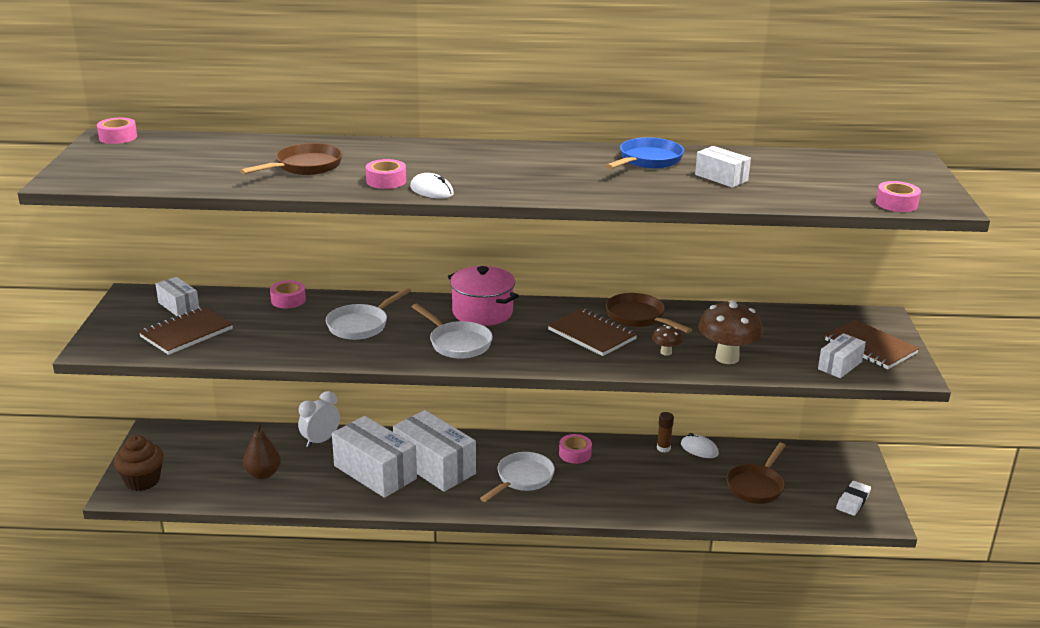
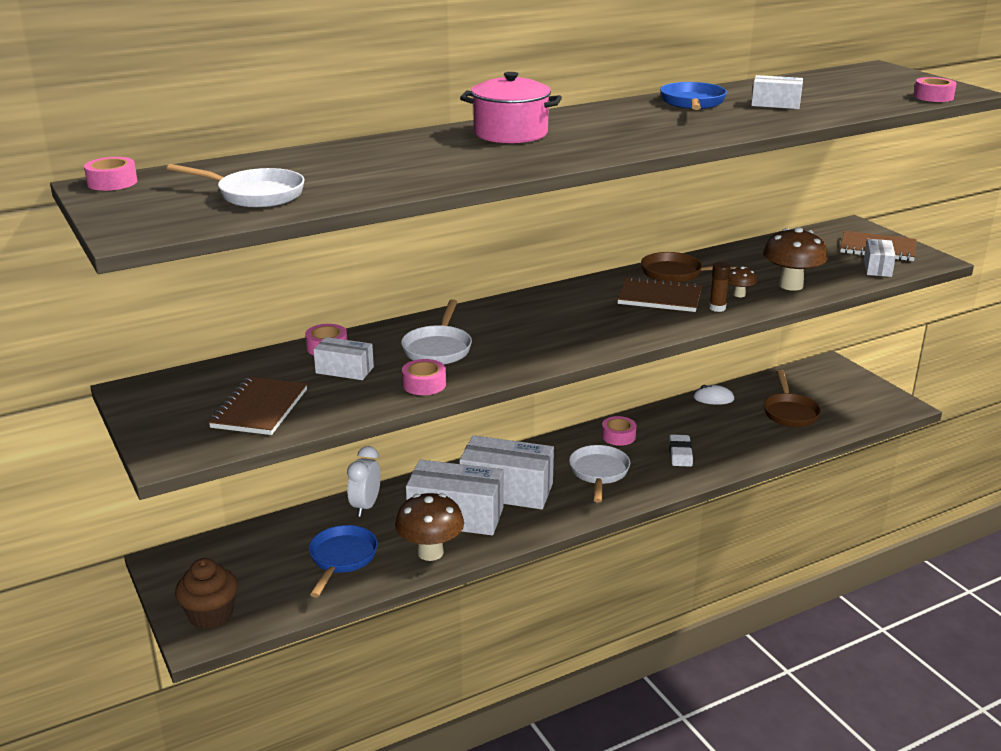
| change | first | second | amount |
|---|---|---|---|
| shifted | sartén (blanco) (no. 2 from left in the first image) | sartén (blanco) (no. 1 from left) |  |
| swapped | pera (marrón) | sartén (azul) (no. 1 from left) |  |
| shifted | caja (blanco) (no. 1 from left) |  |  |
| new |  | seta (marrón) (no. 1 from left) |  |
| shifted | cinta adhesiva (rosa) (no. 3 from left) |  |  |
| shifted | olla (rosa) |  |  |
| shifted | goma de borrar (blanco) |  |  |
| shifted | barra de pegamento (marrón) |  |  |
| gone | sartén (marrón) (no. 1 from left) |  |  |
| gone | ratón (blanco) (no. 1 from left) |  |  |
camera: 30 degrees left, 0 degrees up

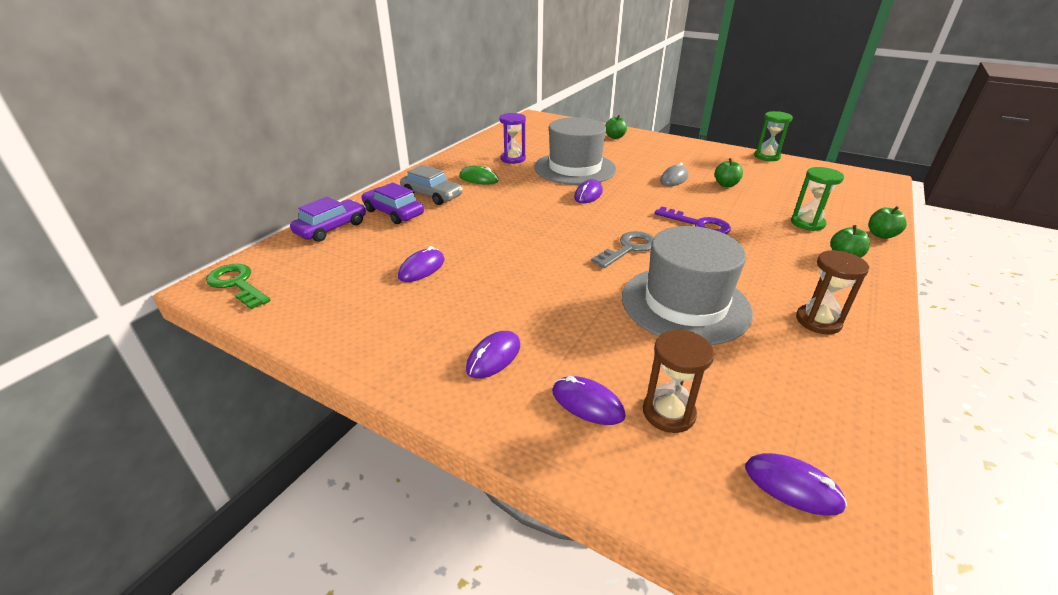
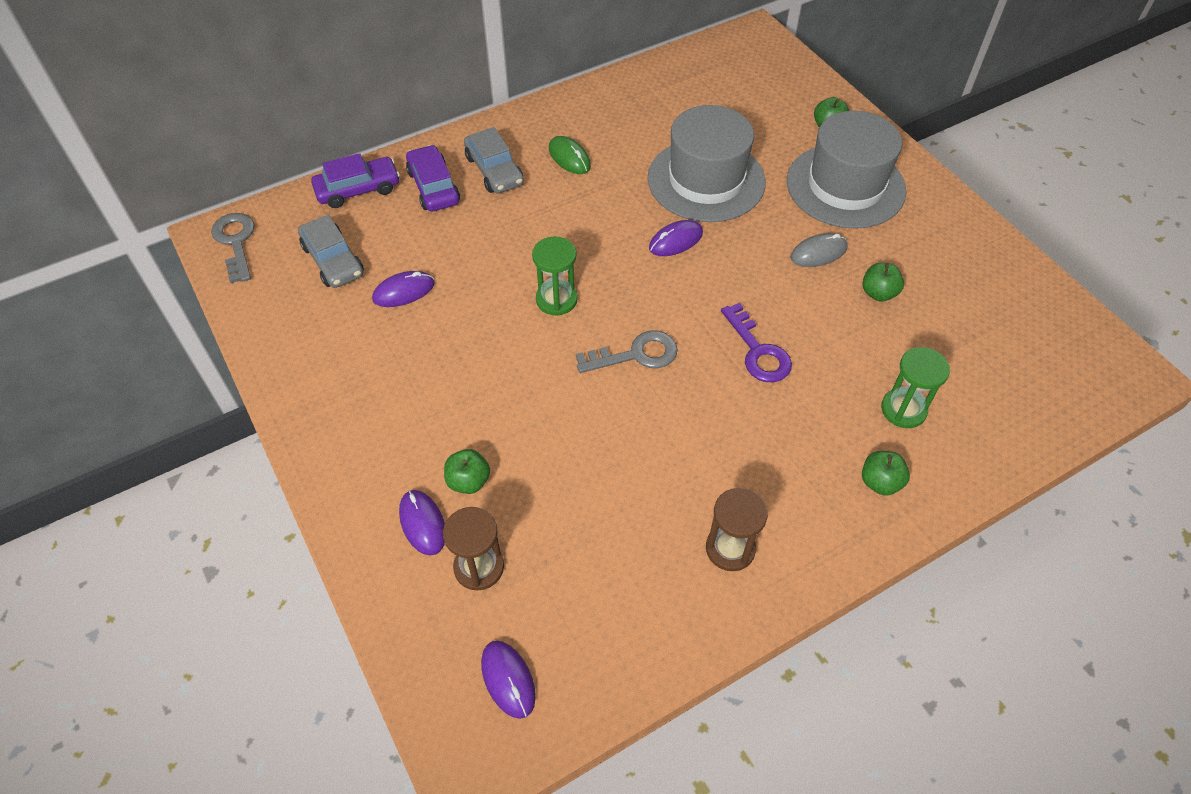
| change | first | second | amount |
|---|---|---|---|
| repainted | llave (verde) | llave (gris) (no. 1 from left) |  |
| new |  | coche (gris) (no. 1 from left) |  |
| shifted | manzana (verde) (no. 4 from left in the first image) | manzana (verde) (no. 1 from left) |  |
| shifted | reloj de arena (verde) (no. 1 from left) |  |  |
| shifted | sombrero (gris) (no. 2 from left) |  |  |
| gone | ratón (morado) (no. 2 from left) |  |  |
| gone | reloj de arena (morado) |  |  |
camera: 30 degrees right, 20 degrees up

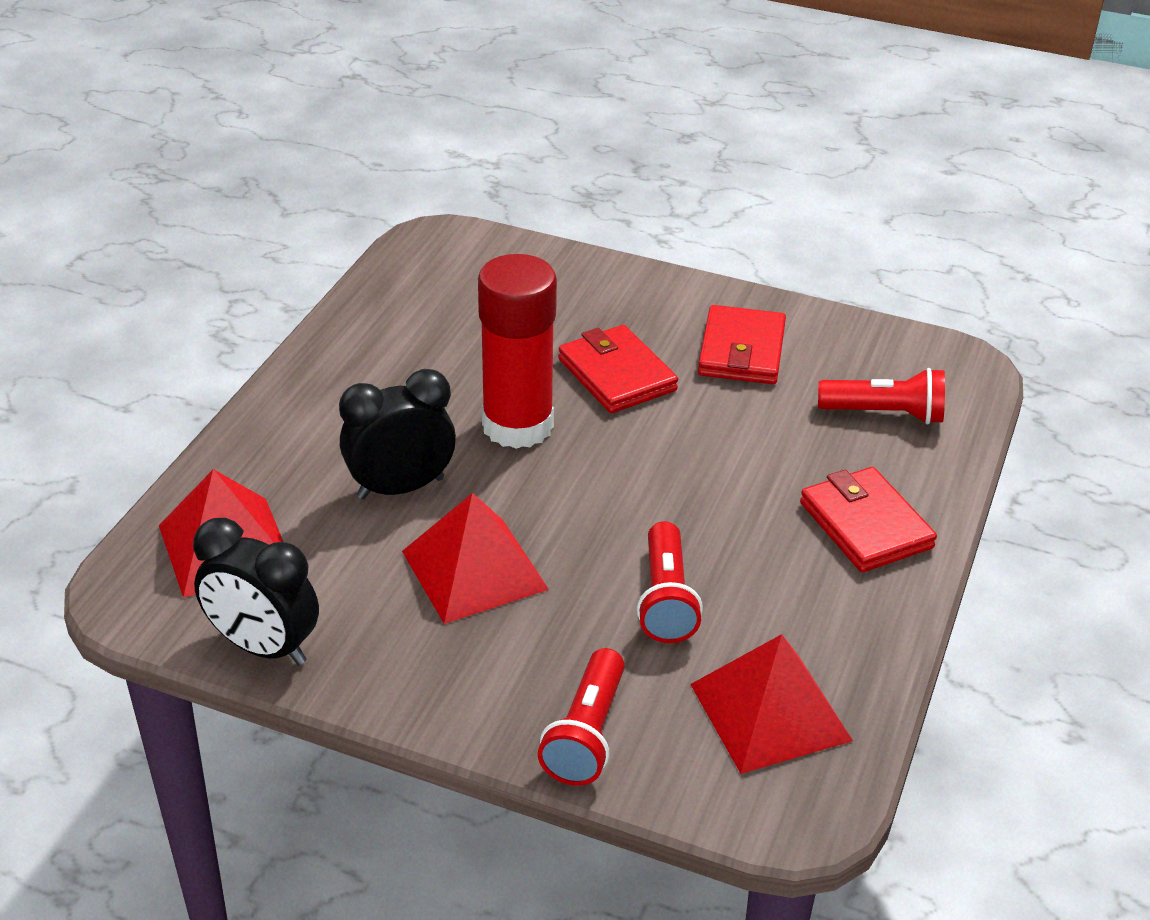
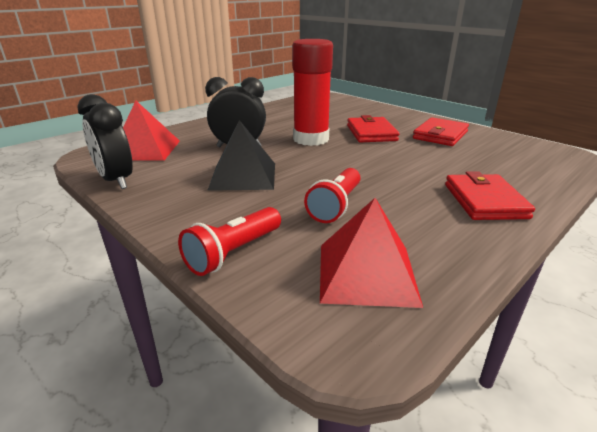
| change | first | second | amount |
|---|---|---|---|
| repainted | pirámide (rojo) (no. 2 from left) | pirámide (negro) |  |
| gone | lámpara de mano (rojo) (no. 3 from left) |  |  |
camera: 25 degrees right, 10 degrees down

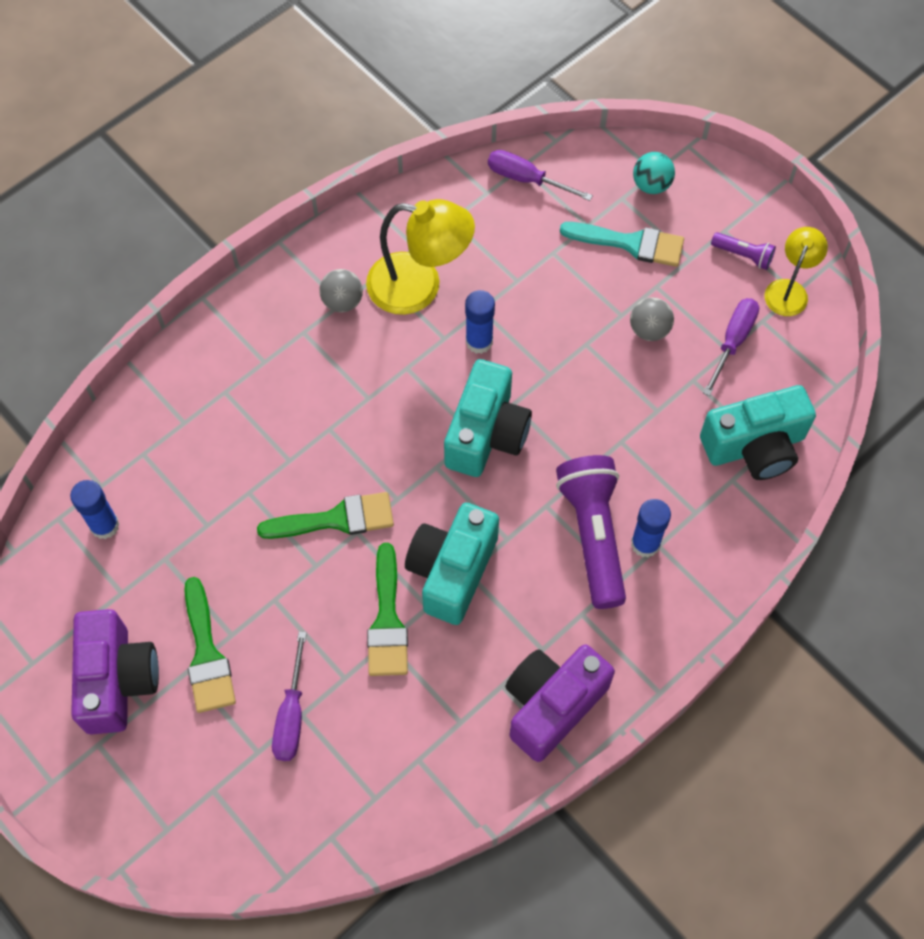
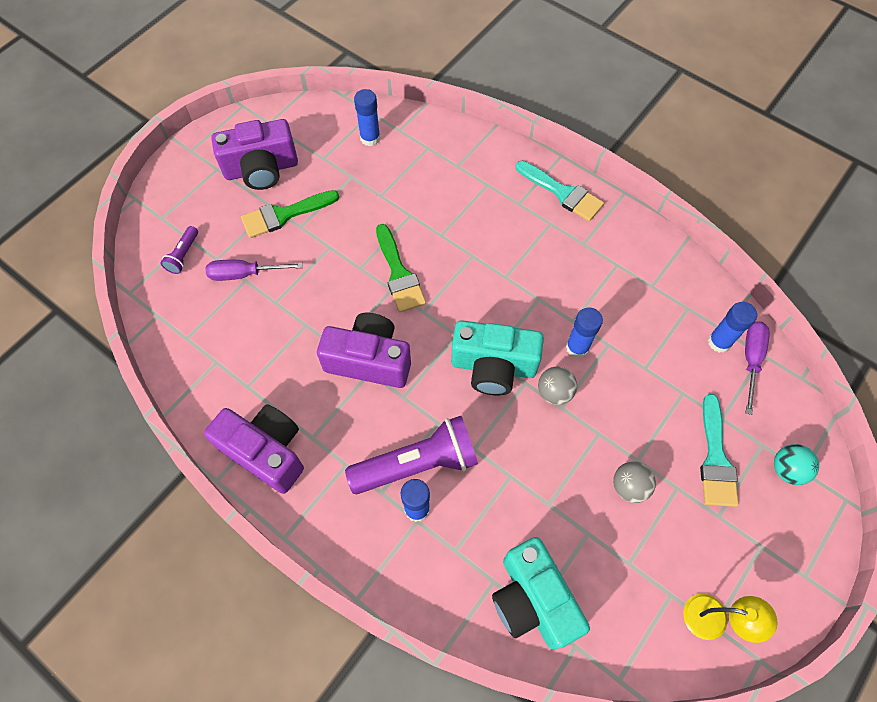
| change | first | second | amount |
|---|---|---|---|
| shifted | lámpara de mano (morado) (no. 2 from left in the first image) | lámpara de mano (morado) (no. 1 from left) |  |
| repainted | cámara (turquesa) (no. 1 from left) | cámara (morado) (no. 3 from left) |  |
| new |  | pincel (turquesa) (no. 1 from left) |  |
| shifted | pelota (gris) (no. 1 from left) |  |  |
| new |  | barra de pegamento (azul) (no. 4 from left) |  |
| gone | lámpara (amarillo) (no. 1 from left) |  |  |
| gone | pincel (verde) (no. 3 from left) |  |  |
| gone | destornillador (morado) (no. 3 from left) |  |  |
camera: 80 degrees right, 0 degrees up

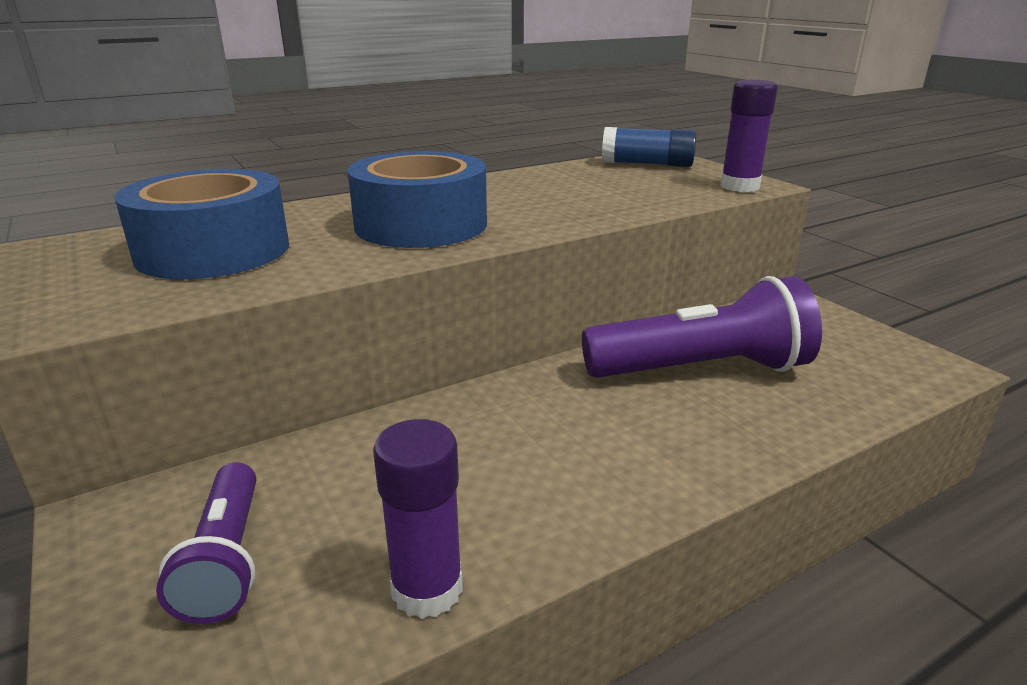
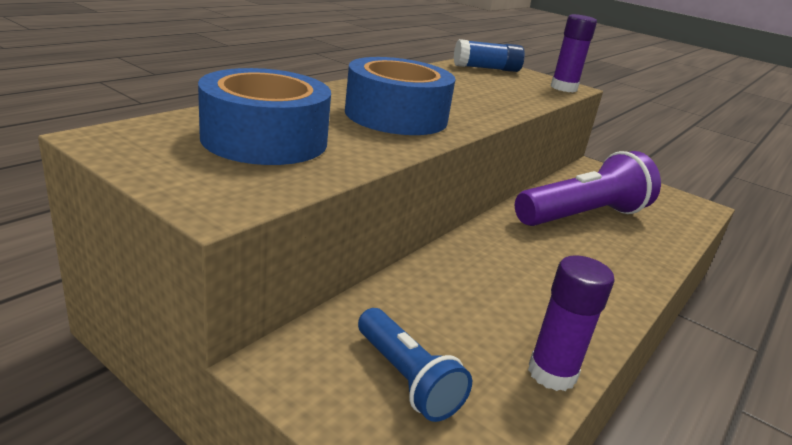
| change | first | second | amount |
|---|---|---|---|
| repainted | lámpara de mano (morado) (no. 1 from left) | lámpara de mano (azul) |  |
camera: 25 degrees left, 0 degrees up

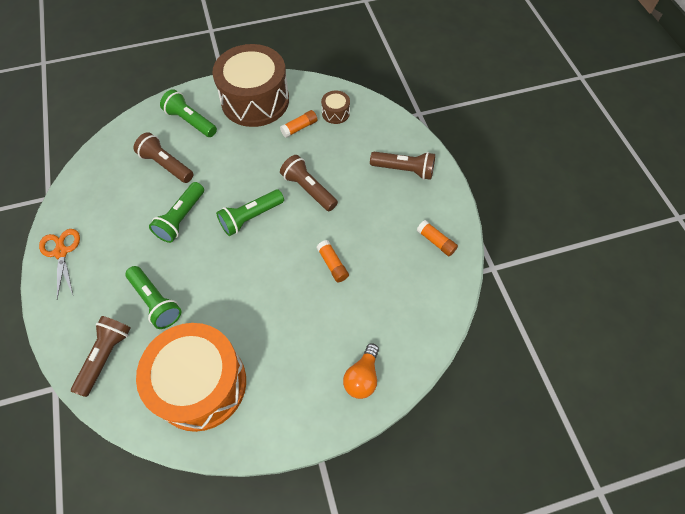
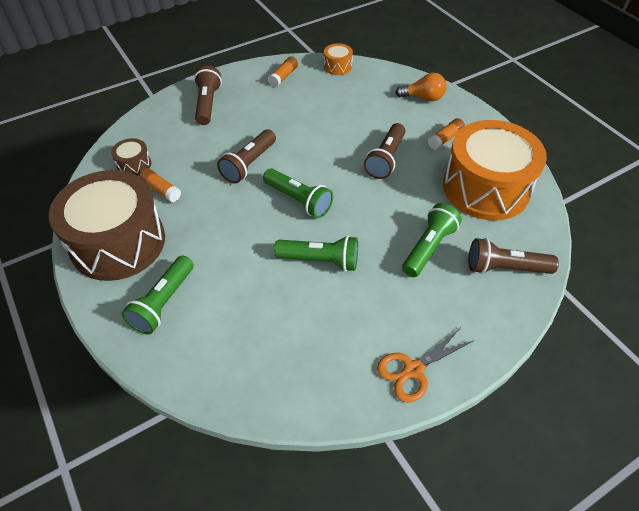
| change | first | second | amount |
|---|---|---|---|
| new |  | tambor (naranja) (no. 1 from left) |  |
| shifted | lámpara de mano (marrón) (no. 2 from left in the first image) | lámpara de mano (marrón) (no. 3 from left) |  |
| shifted | barra de pegamento (naranja) (no. 2 from left in the first image) | barra de pegamento (naranja) (no. 3 from left) |  |
camera: 105 degrees left, 10 degrees down

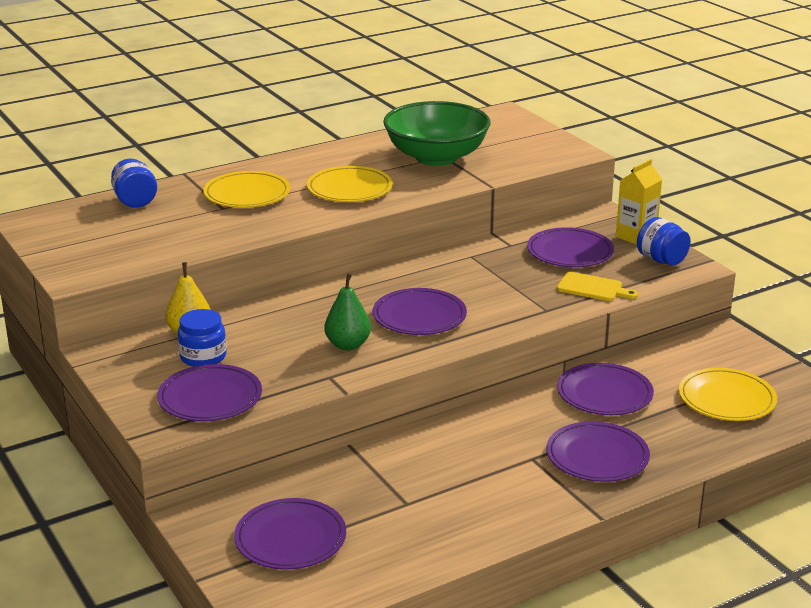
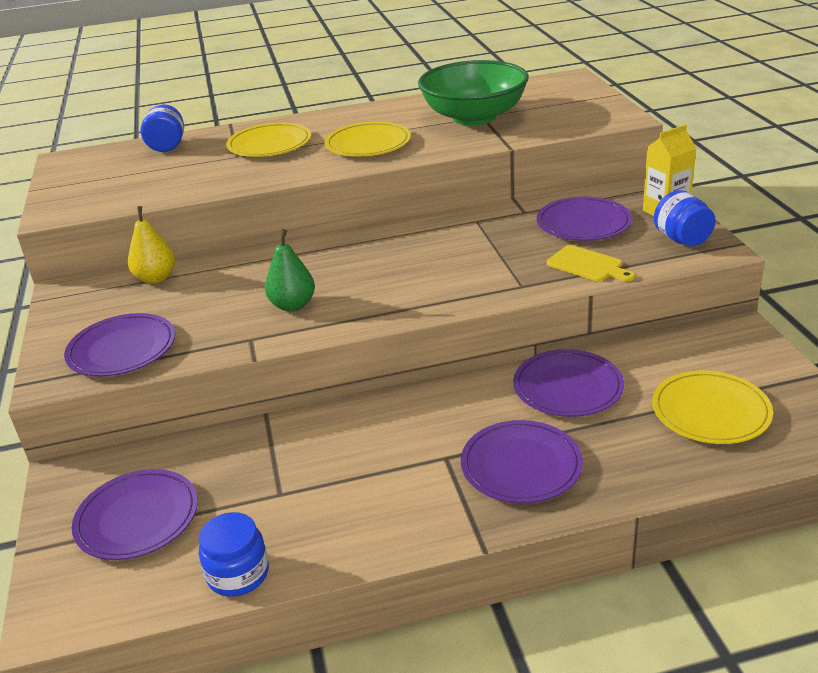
| change | first | second | amount |
|---|---|---|---|
| shifted | tarro (azul) (no. 2 from left) |  |  |
| gone | plato (morado) (no. 3 from left) |  |  |
camera: 20 degrees right, 5 degrees up

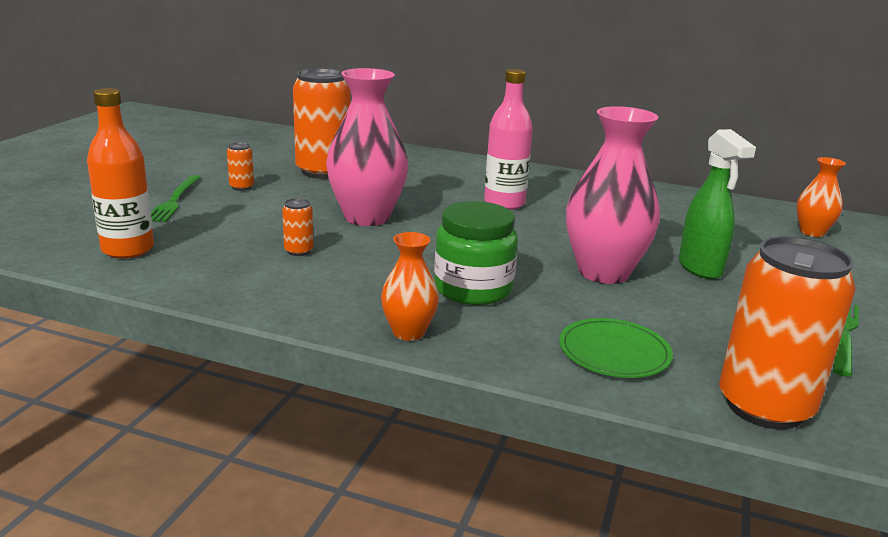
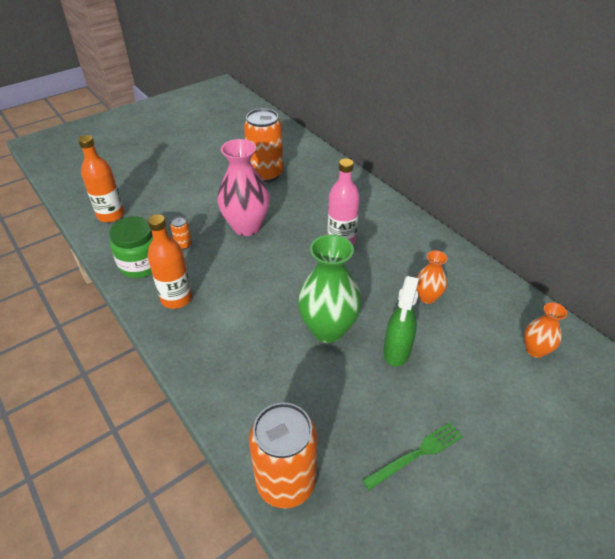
| change | first | second | amount |
|---|---|---|---|
| shifted | tarro (verde) |  |  |
| new |  | botella (naranja) (no. 2 from left) |  |
| repainted | florero (rosa) (no. 2 from left) | florero (verde) |  |
| shifted | florero (naranja) (no. 1 from left) |  |  |
| gone | tenedor (verde) (no. 1 from left) |  |  |
| gone | lata (naranja) (no. 1 from left) |  |  |
| gone | plato (verde) |  |  |
camera: 35 degrees right, 20 degrees up

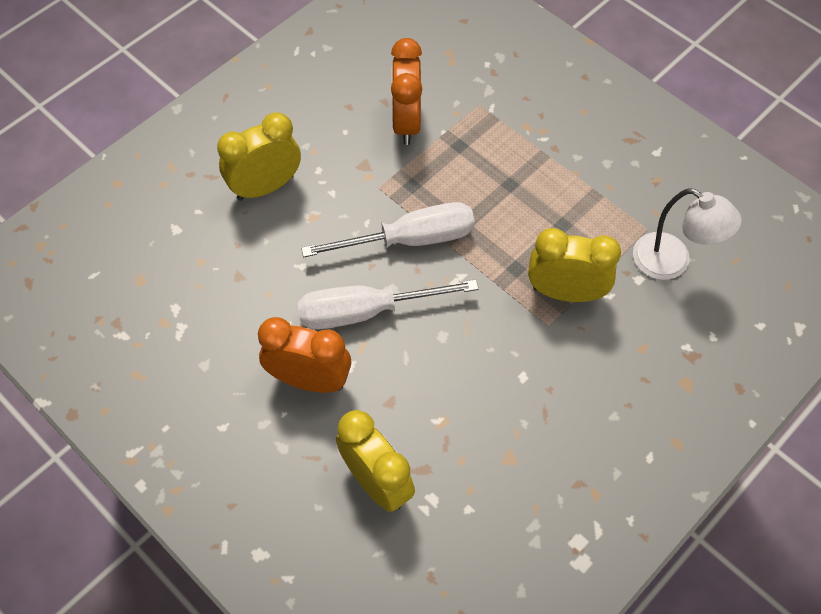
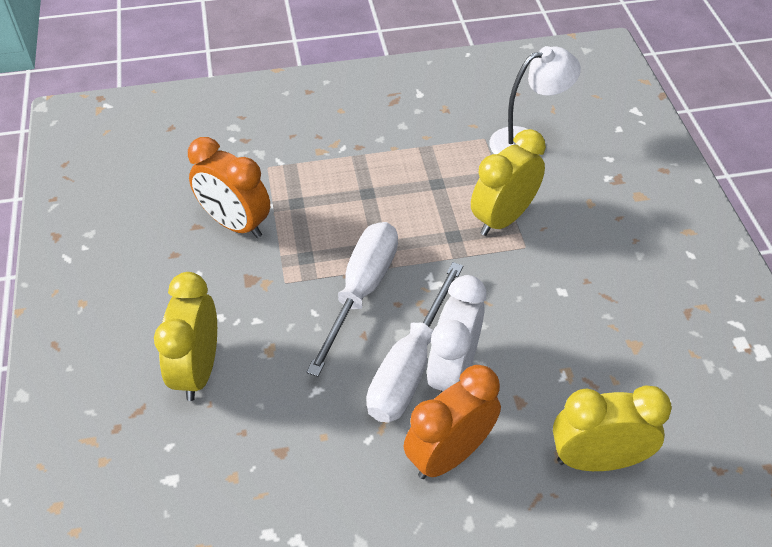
| change | first | second | amount |
|---|---|---|---|
| new |  | despertador (blanco) |  |
camera: 55 degrees left, 10 degrees down

